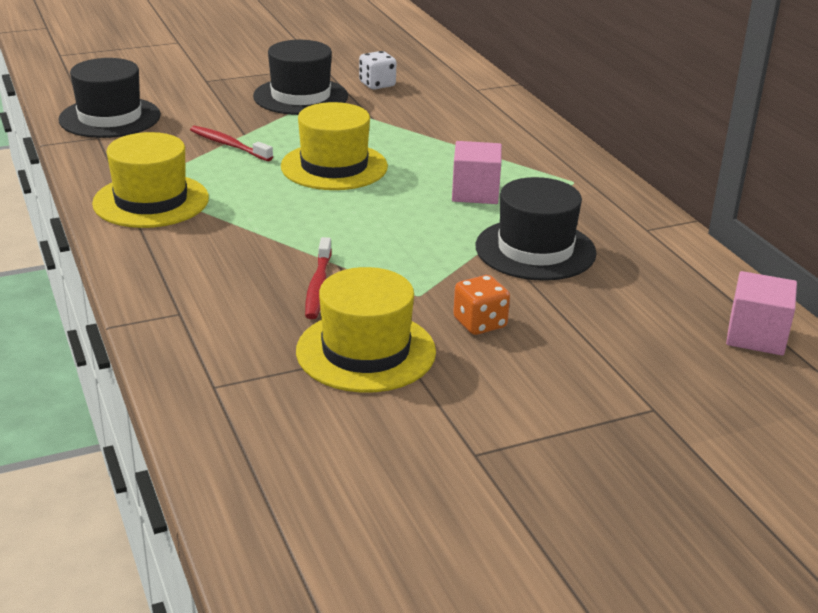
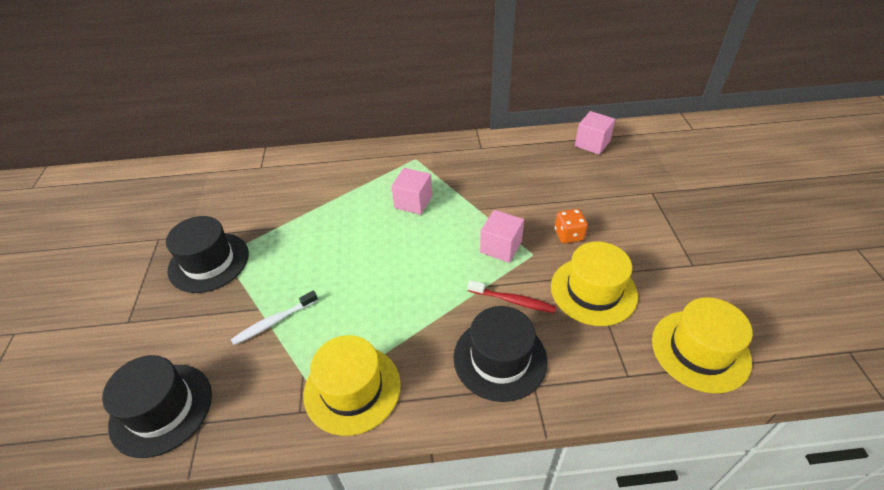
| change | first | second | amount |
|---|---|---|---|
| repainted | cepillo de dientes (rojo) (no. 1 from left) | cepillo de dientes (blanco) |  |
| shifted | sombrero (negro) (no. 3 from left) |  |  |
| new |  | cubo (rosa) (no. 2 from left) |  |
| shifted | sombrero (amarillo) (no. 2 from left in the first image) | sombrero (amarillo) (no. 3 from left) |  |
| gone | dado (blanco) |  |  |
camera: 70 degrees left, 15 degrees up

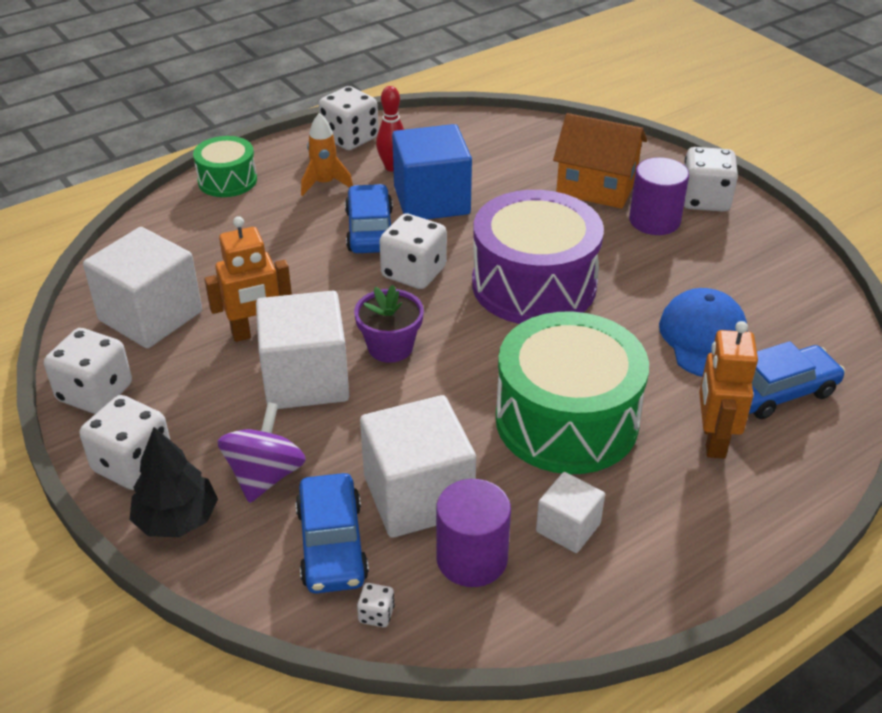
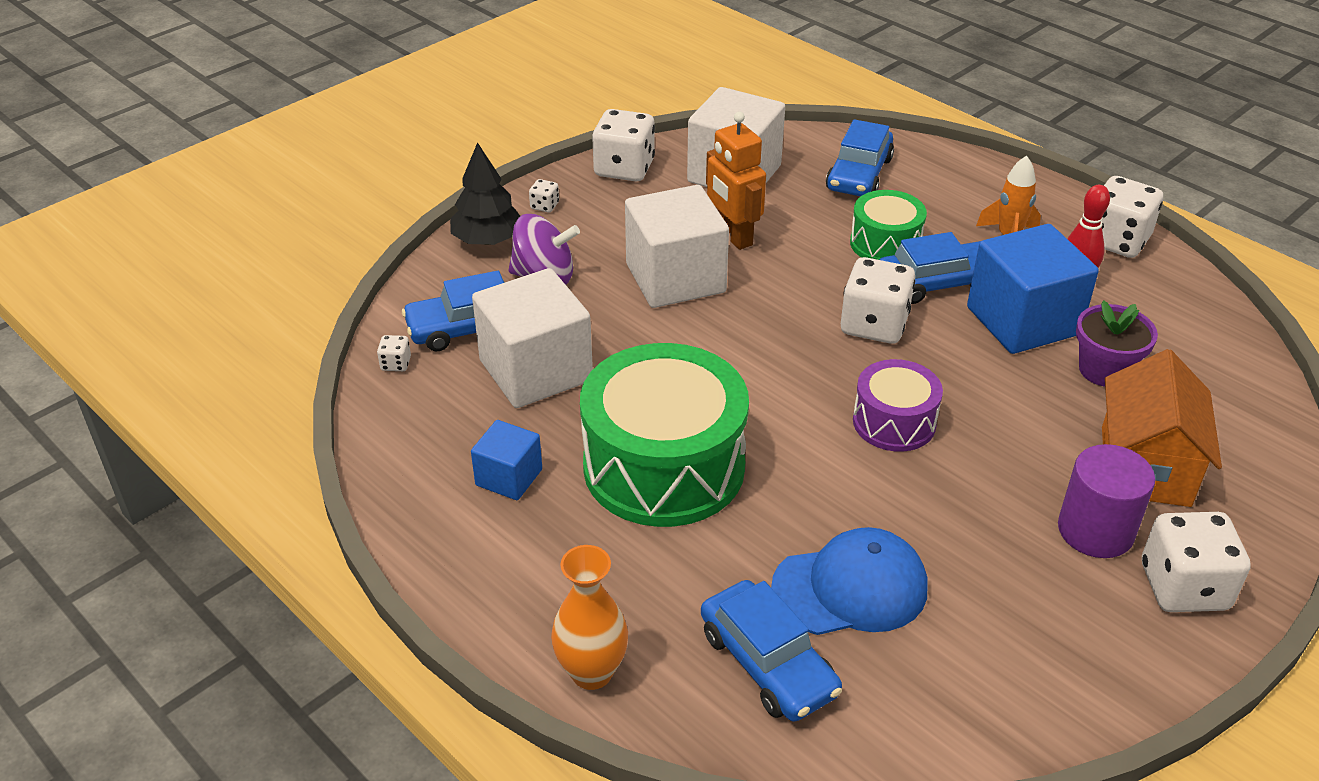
| change | first | second | amount |
|---|---|---|---|
| repainted | cubo (blanco) (no. 4 from left) | cubo (azul) (no. 1 from left) |  |
| scaled | dado (blanco) (no. 2 from left) |  | x0.44 |
| new |  | florero (naranja) |  |
| new |  | coche (azul) (no. 3 from left) |  |
| shifted | tambor (verde) (no. 1 from left in the first image) | tambor (verde) (no. 2 from left) |  |
| scaled | tambor (morado) |  | x0.53 |
| shifted | maceta (morado) |  |  |
| gone | cilindro (morado) (no. 1 from left) |  |  |
| gone | robot (naranja) (no. 2 from left) |  |  |
camera: 80 degrees right, 0 degrees up

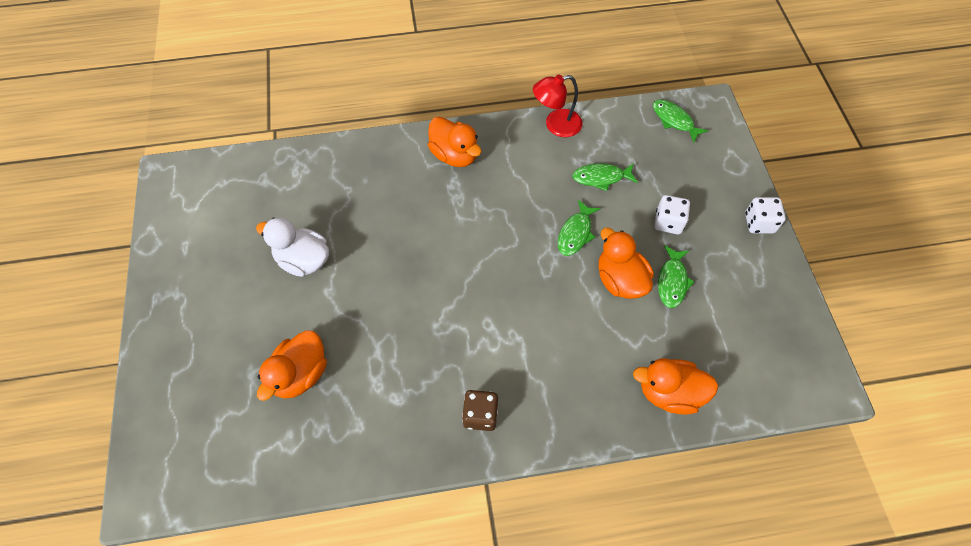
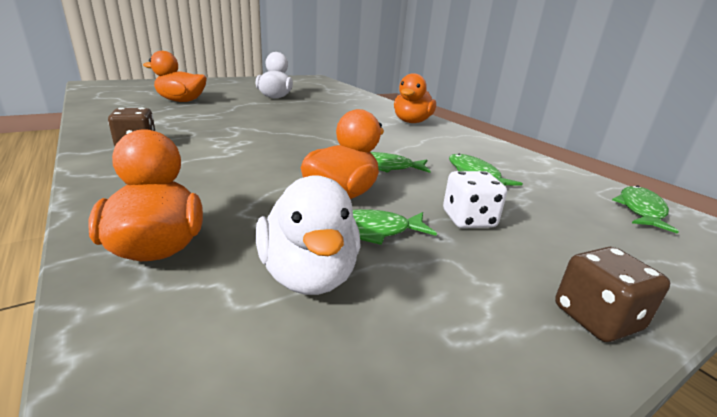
| change | first | second | amount |
|---|---|---|---|
| new |  | pato (blanco) (no. 2 from left) |  |
| repainted | dado (blanco) (no. 2 from left) | dado (marrón) (no. 2 from left) |  |
| gone | lámpara (rojo) |  |  |
camera: 65 degrees right, 35 degrees down

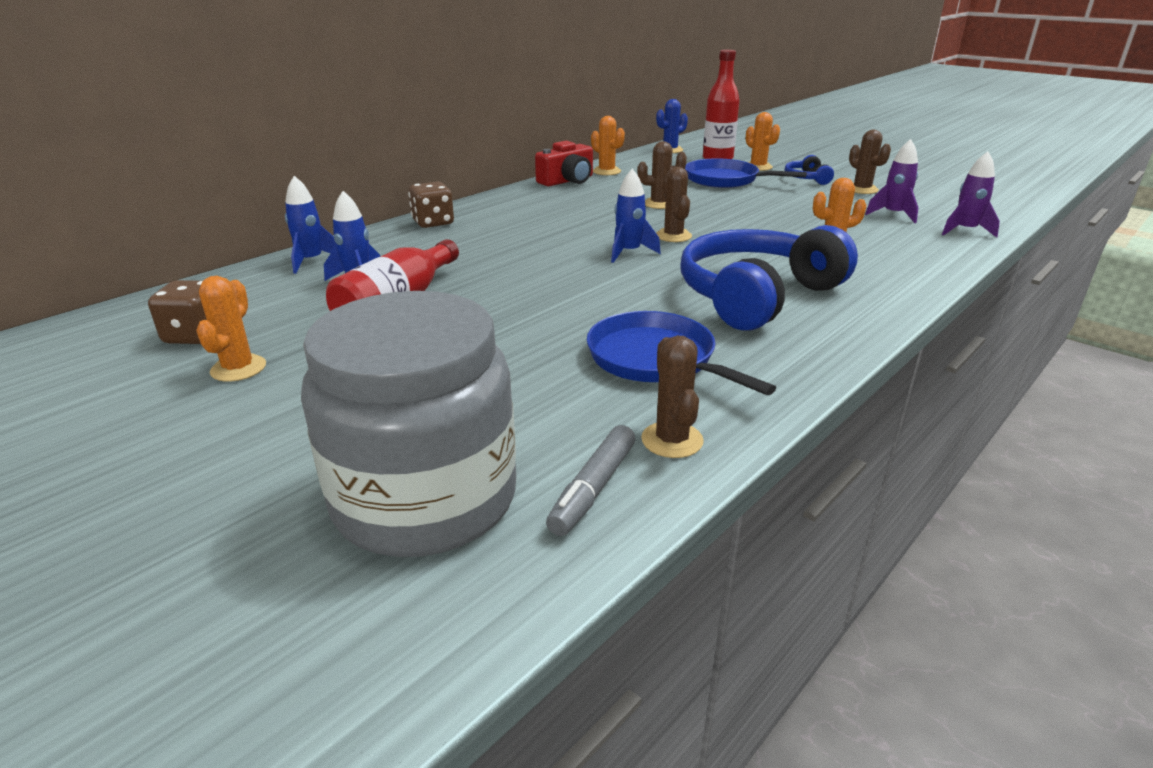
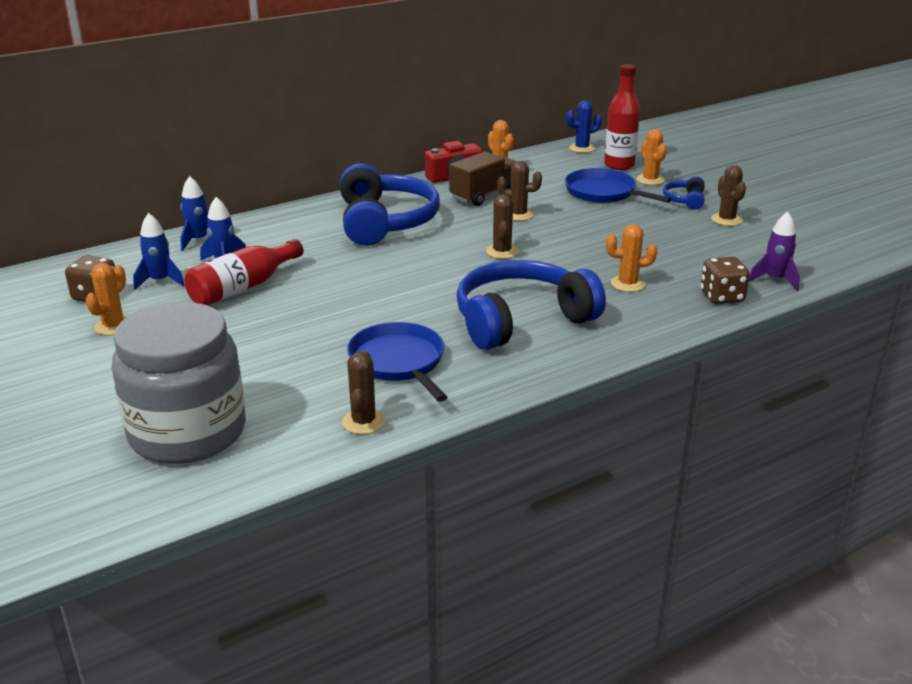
| change | first | second | amount |
|---|---|---|---|
| shifted | cohete (azul) (no. 3 from left in the first image) | cohete (azul) (no. 1 from left) |  |
| new |  | auriculares (azul) (no. 1 from left) |  |
| new |  | camión (marrón) |  |
| shifted | dado (marrón) (no. 2 from left) |  |  |
| gone | rotulador (gris) |  |  |
| gone | cohete (morado) (no. 1 from left) |  |  |
camera: 15 degrees right, 0 degrees up

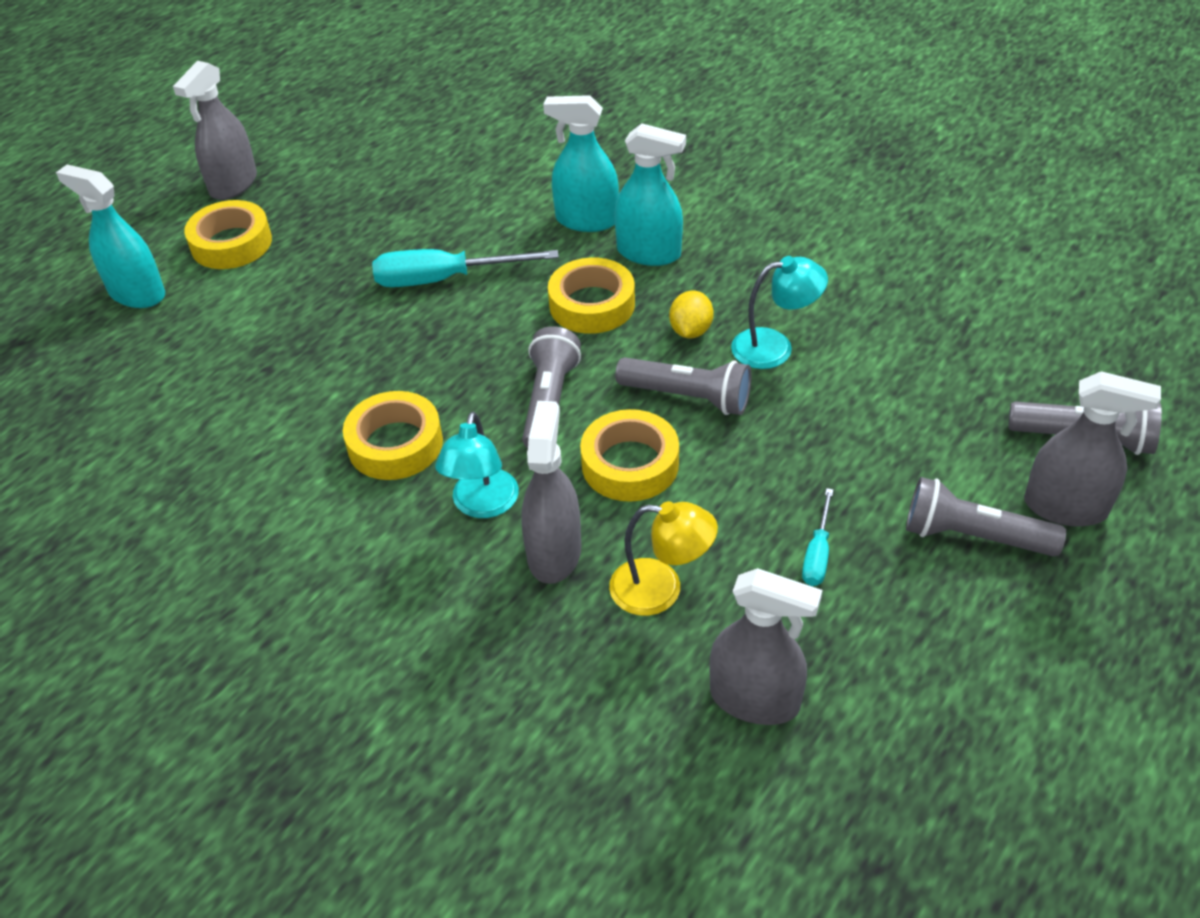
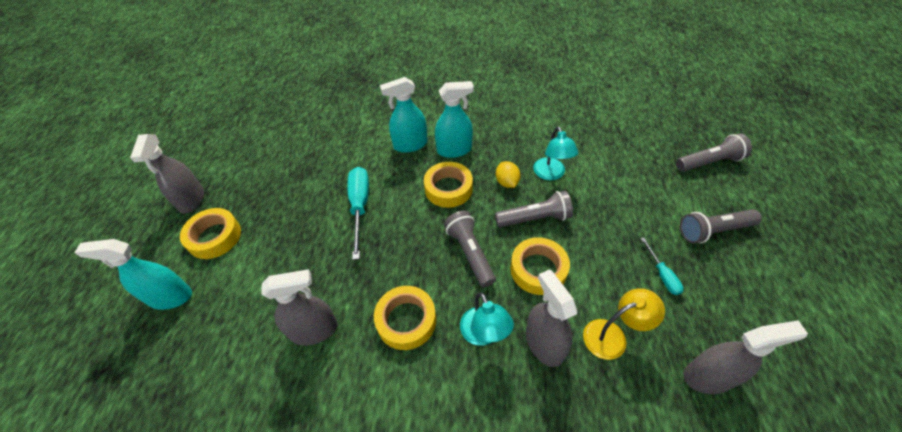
| change | first | second | amount |
|---|---|---|---|
| shifted | pulverizador (gris) (no. 4 from left in the first image) | pulverizador (gris) (no. 2 from left) |  |
| rotated | destornillador (turquesa) (no. 1 from left) |  | 120 degrees clockwise |
| rotated | lámpara (turquesa) (no. 2 from left) |  | 120 degrees clockwise |
camera: 30 degrees left, 5 degrees up

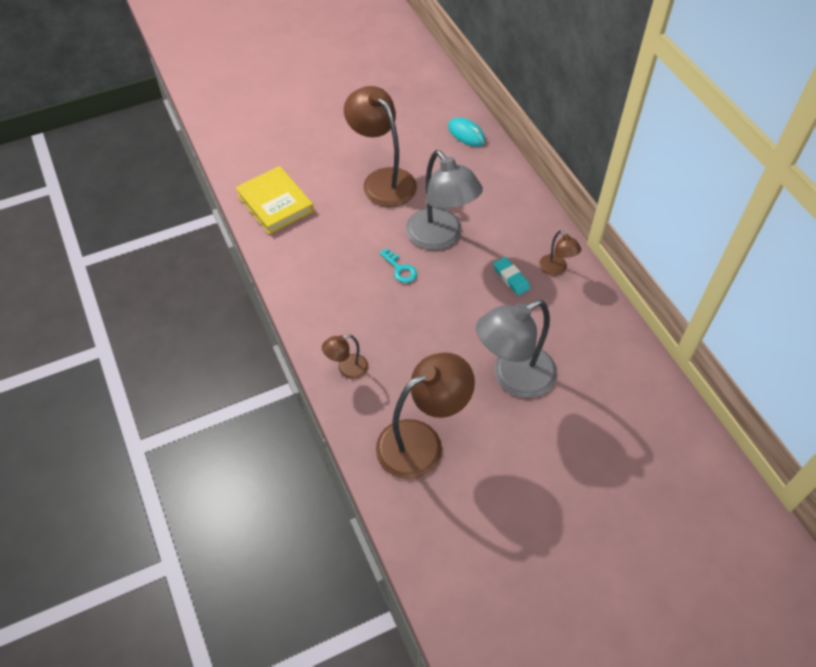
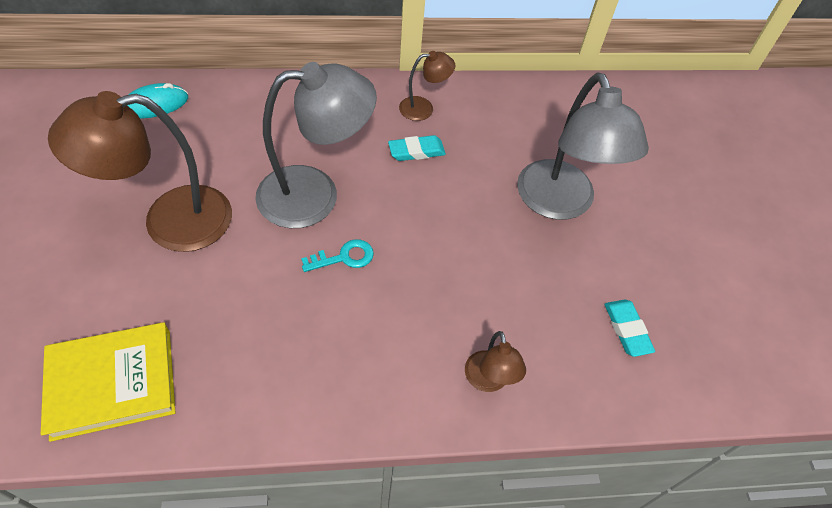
| change | first | second | amount |
|---|---|---|---|
| swapped | lámpara (marrón) (no. 3 from left) | goma de borrar (turquesa) (no. 2 from left) |  |
camera: 75 degrees left, 0 degrees up

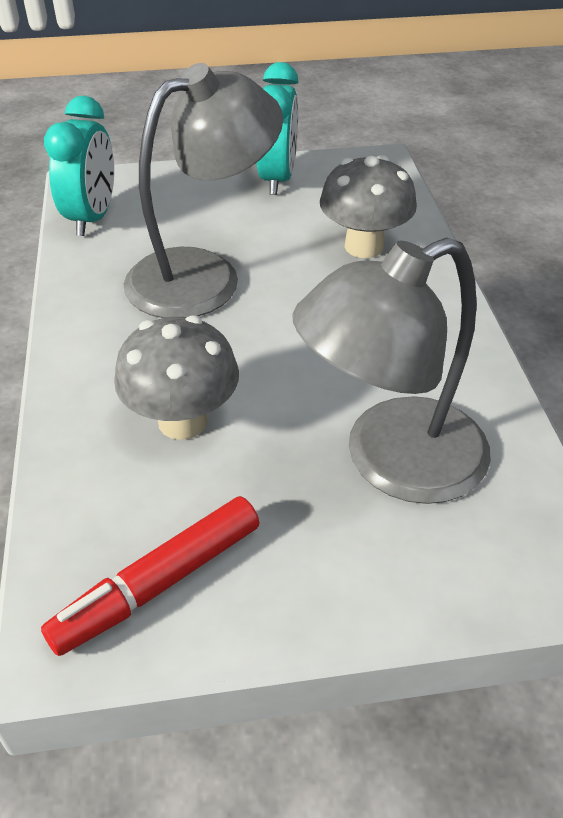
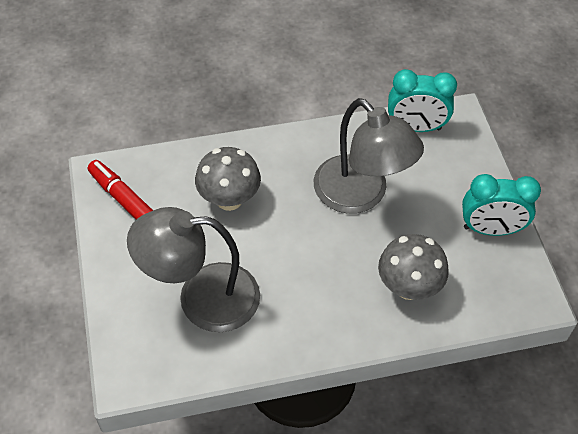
| change | first | second | amount |
|---|---|---|---|
| rotated | lámpara (gris) (no. 2 from left in the first image) | lámpara (gris) (no. 1 from left) | 60 degrees counterclockwise |
camera: 85 degrees right, 10 degrees up

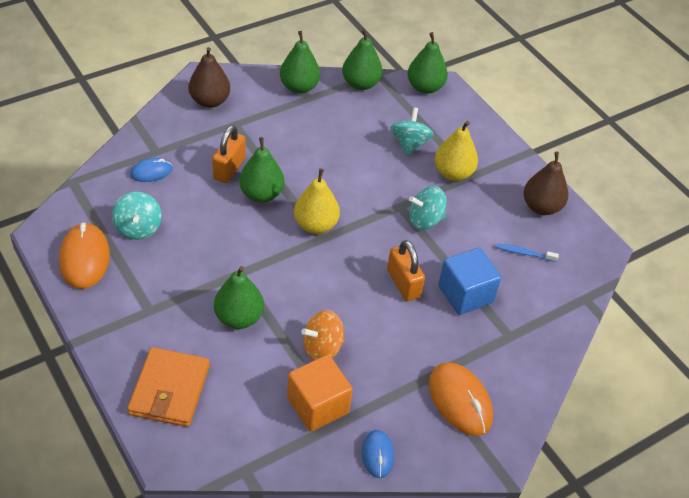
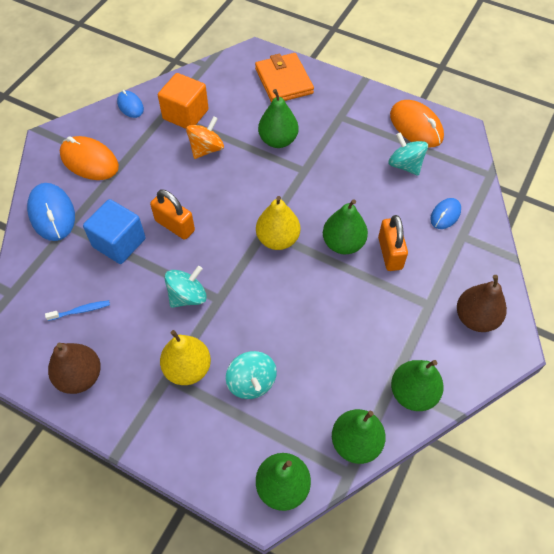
| change | first | second | amount |
|---|---|---|---|
| new |  | ratón (azul) (no. 1 from left) |  |
camera: 155 degrees right, 10 degrees up

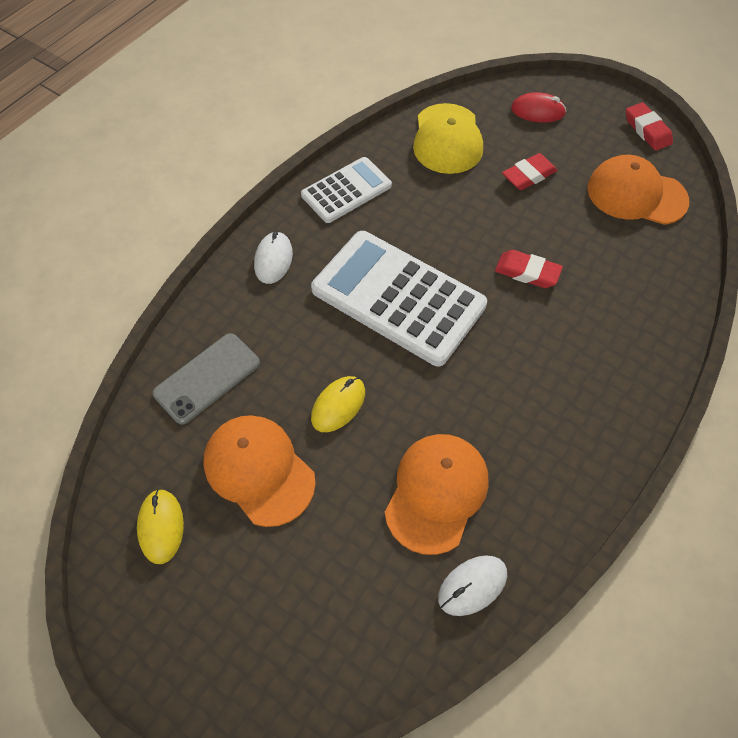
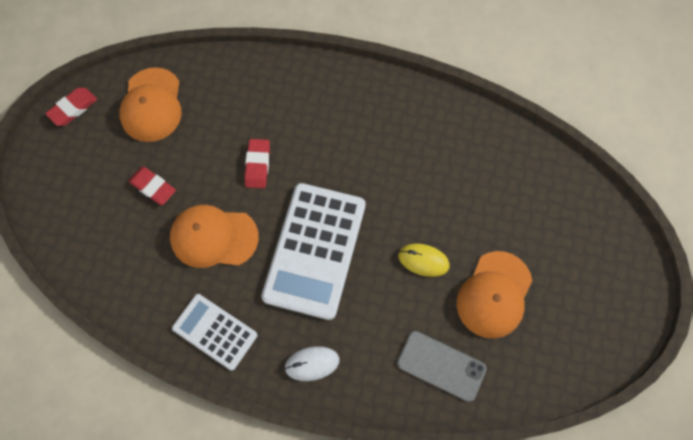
| change | first | second | amount |
|---|---|---|---|
| shifted | gorra (naranja) (no. 2 from left) |  |  |
| gone | ratón (amarillo) (no. 1 from left) |  |  |
| gone | gorra (amarillo) |  |  |
| gone | ratón (blanco) (no. 2 from left) |  |  |
| gone | ratón (rojo) |  |  |
camera: 110 degrees left, 10 degrees up

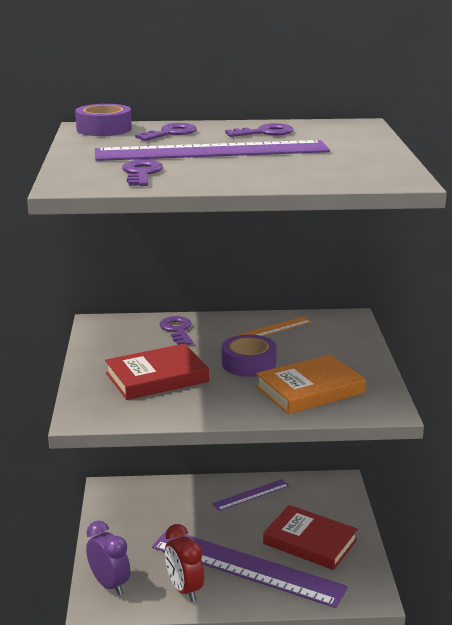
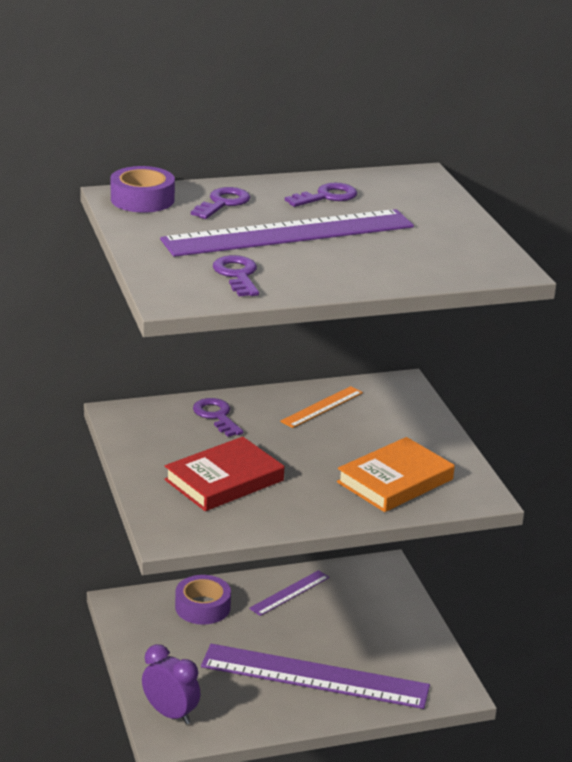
| change | first | second | amount |
|---|---|---|---|
| shifted | cinta adhesiva (morado) (no. 2 from left) |  |  |
| gone | despertador (rojo) |  |  |
| gone | libro (rojo) (no. 2 from left) |  |  |
camera: 15 degrees left, 5 degrees up

